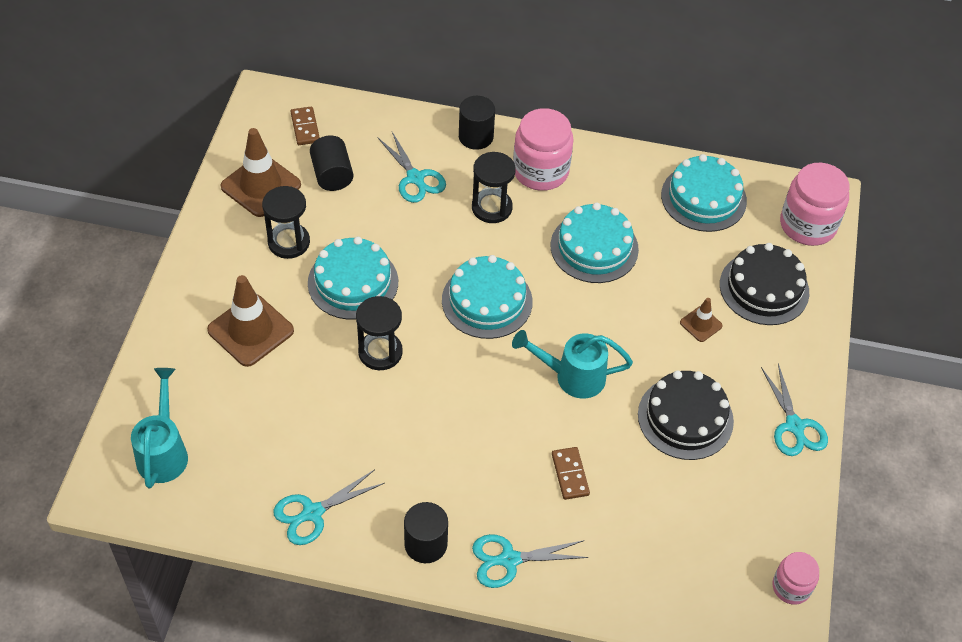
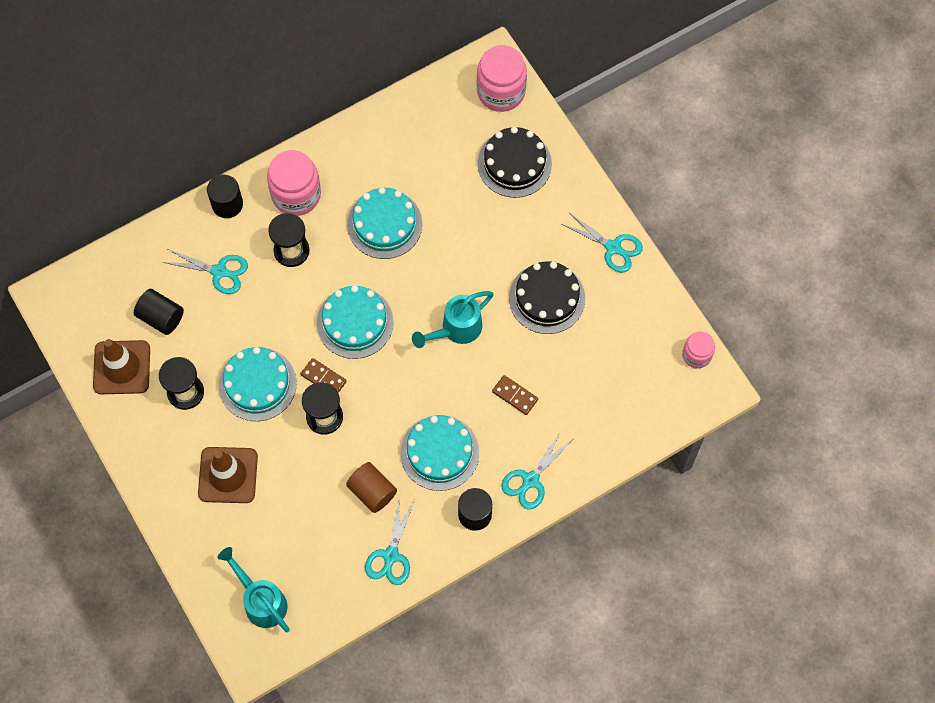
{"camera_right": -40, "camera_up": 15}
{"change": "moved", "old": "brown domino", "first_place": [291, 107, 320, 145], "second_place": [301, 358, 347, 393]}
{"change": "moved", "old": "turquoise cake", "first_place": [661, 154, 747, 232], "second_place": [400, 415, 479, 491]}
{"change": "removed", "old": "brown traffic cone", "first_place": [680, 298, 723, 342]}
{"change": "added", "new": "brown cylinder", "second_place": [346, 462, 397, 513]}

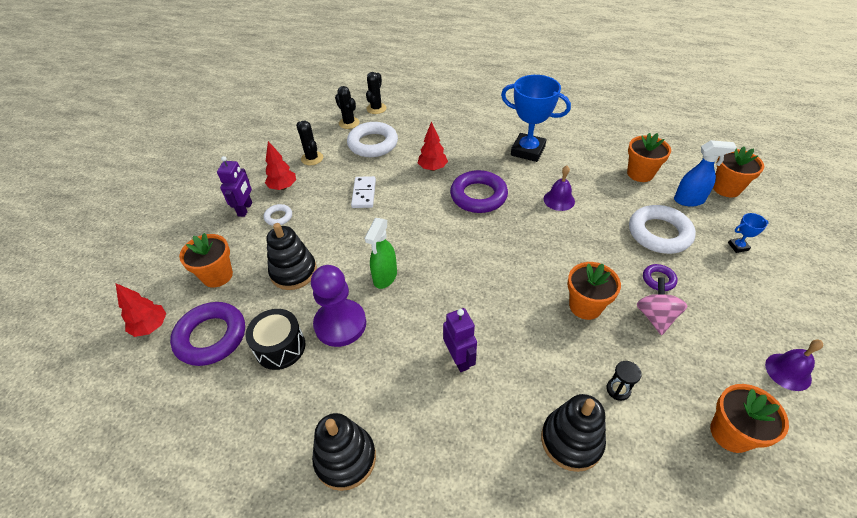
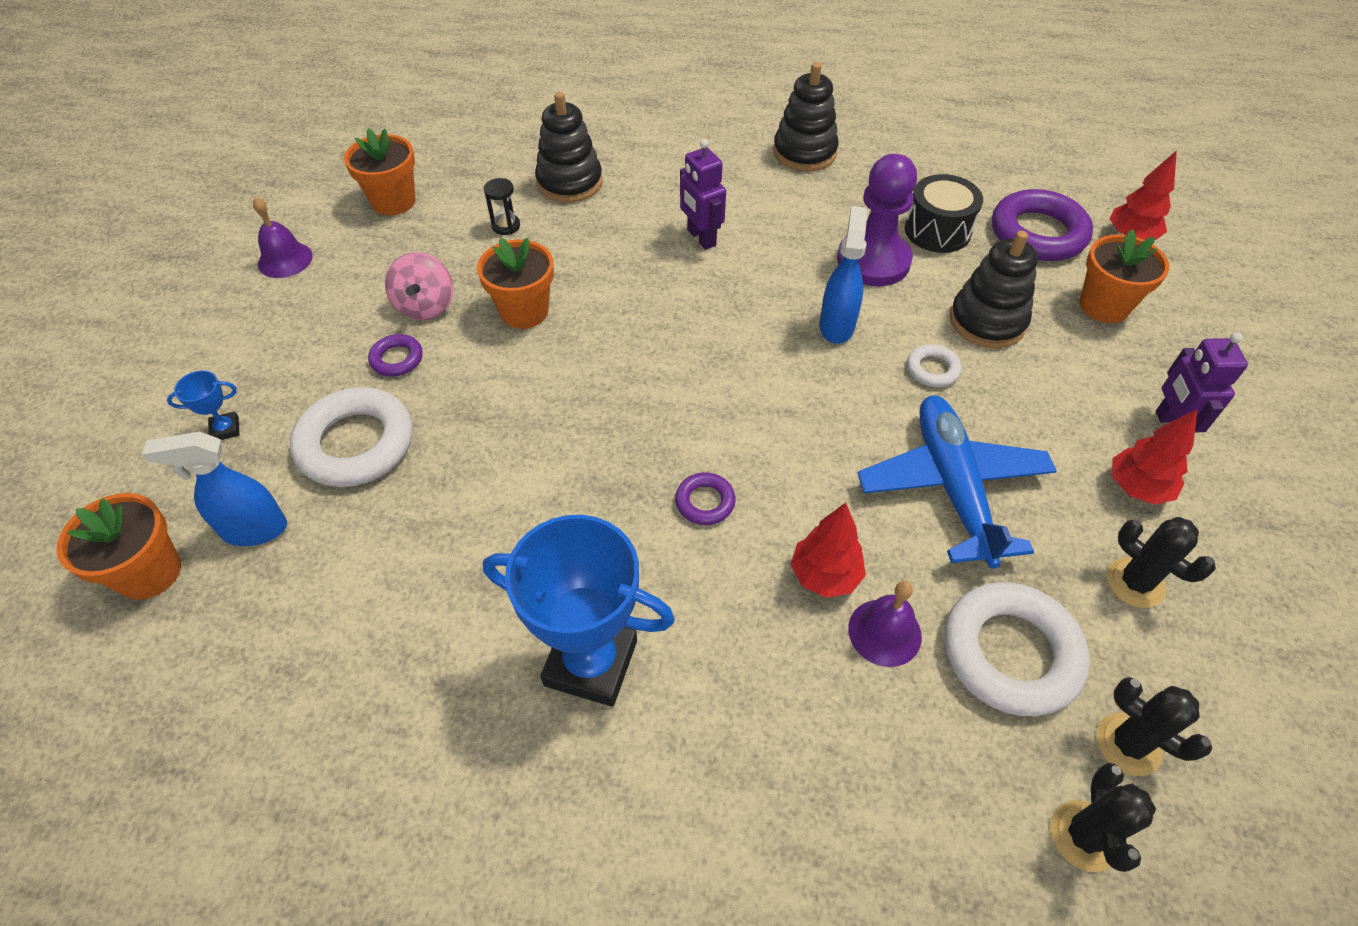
{"camera_right": 170, "camera_up": 5}
{"change": "removed", "old": "orange flower pot", "first_place": [627, 133, 671, 182]}
{"change": "moved", "old": "purple bell", "first_place": [544, 166, 575, 211], "second_place": [848, 581, 922, 667]}
{"change": "resized", "old": "purple ring", "first_place": [450, 170, 508, 213], "second_place": [675, 473, 736, 525], "factor": 0.49}
{"change": "replaced", "old": "white domino", "new": "blue plane", "first_place": [351, 176, 376, 208], "second_place": [858, 395, 1057, 569]}
{"change": "moved", "old": "white ring", "first_place": [264, 204, 292, 226], "second_place": [907, 344, 962, 387]}
{"change": "recoloured", "old": "green spray bottle", "new": "blue spray bottle", "first_place": [365, 218, 397, 289], "second_place": [820, 206, 867, 344]}

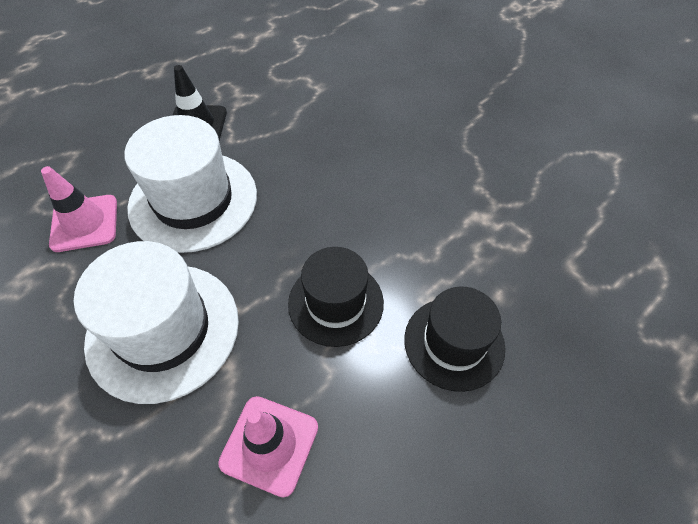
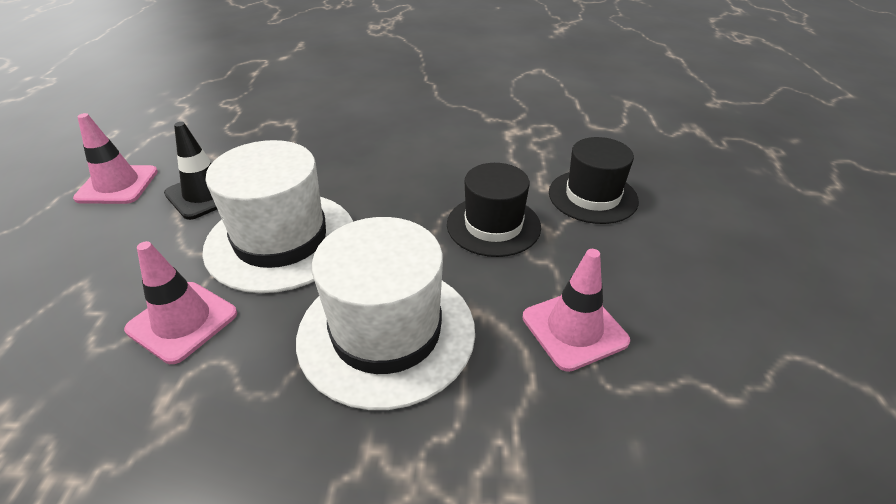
{"camera_right": -45, "camera_up": -15}
{"change": "added", "new": "pink traffic cone", "second_place": [73, 113, 158, 204]}

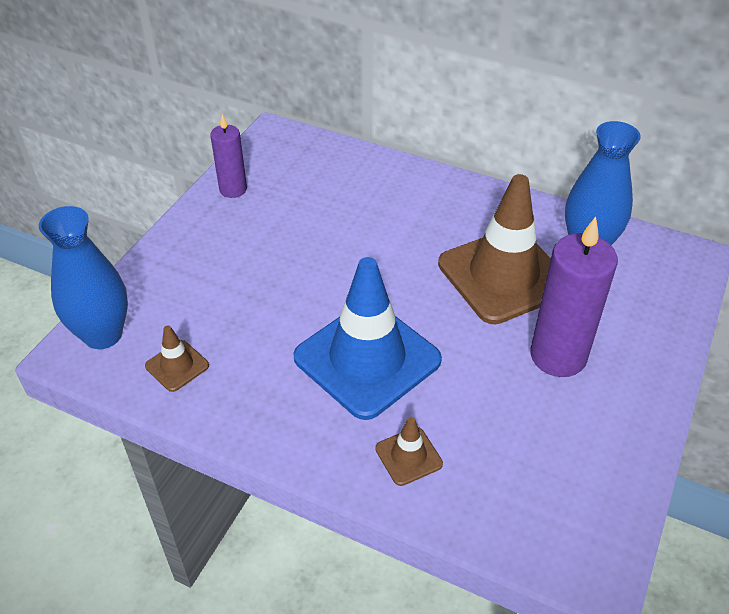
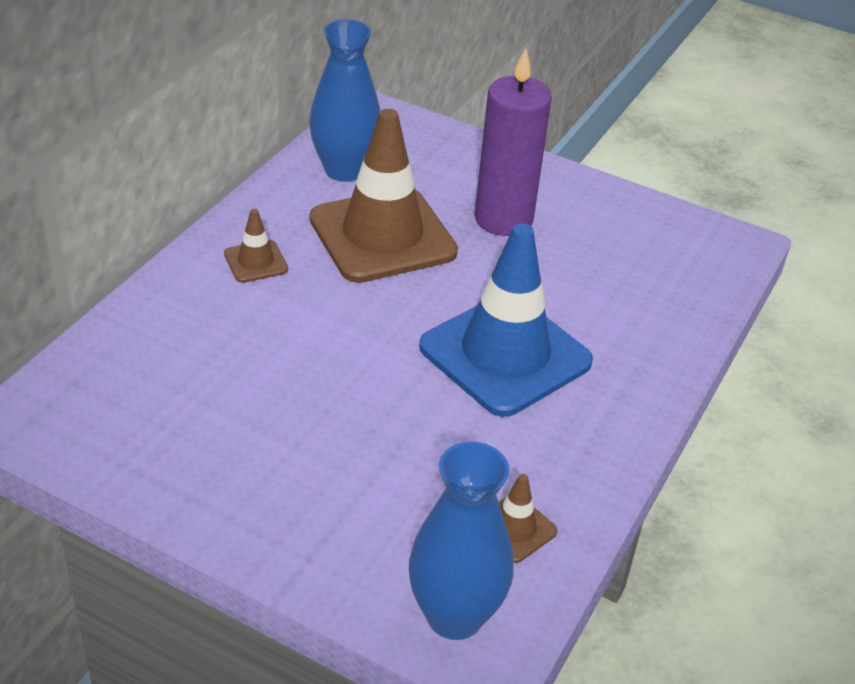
{"camera_right": -90, "camera_up": -5}
{"change": "removed", "old": "purple candle", "first_place": [210, 114, 247, 198]}
{"change": "moved", "old": "brown traffic cone", "first_place": [375, 417, 443, 486], "second_place": [224, 209, 288, 283]}

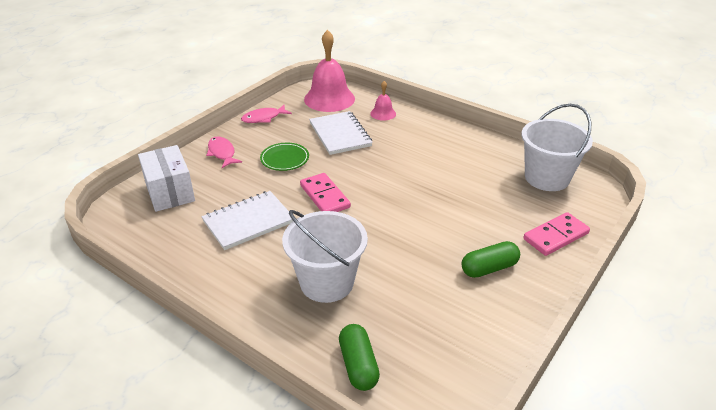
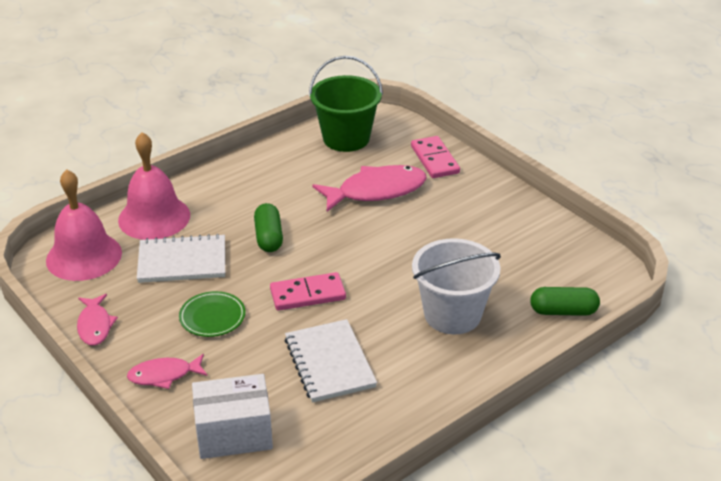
{"camera_right": -75, "camera_up": 0}
{"change": "resized", "old": "pink bell", "first_place": [370, 81, 396, 121], "second_place": [118, 132, 190, 240], "factor": 2.05}
{"change": "recoloured", "old": "white bucket", "new": "green bucket", "first_place": [522, 104, 593, 191], "second_place": [309, 56, 383, 152]}
{"change": "moved", "old": "green capsule", "first_place": [461, 241, 520, 278], "second_place": [254, 203, 283, 252]}
{"change": "added", "new": "pink fish", "second_place": [313, 165, 427, 212]}

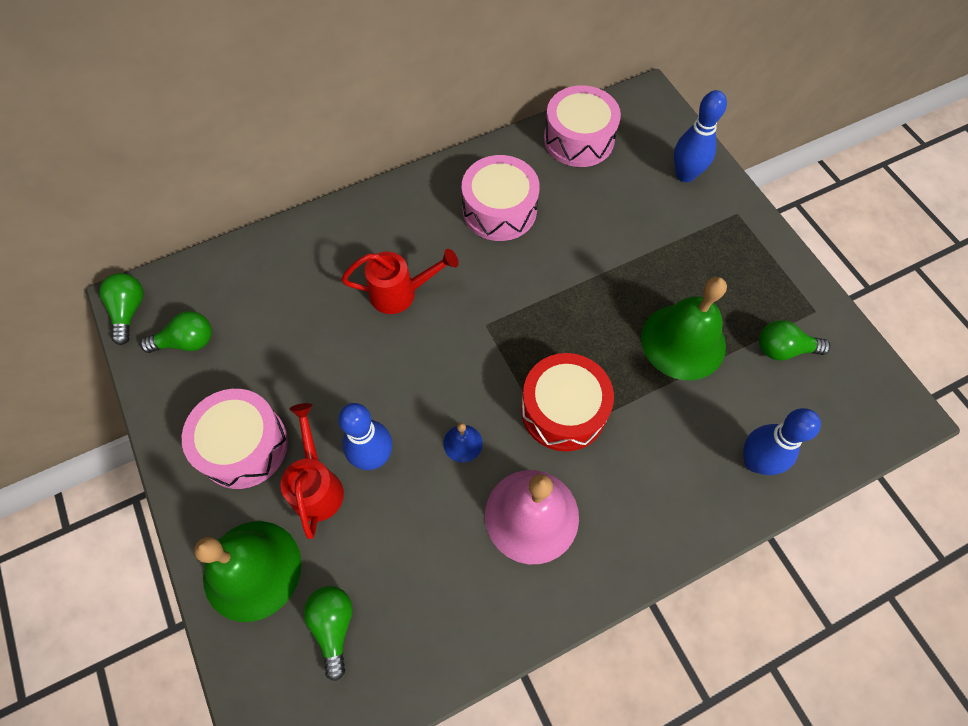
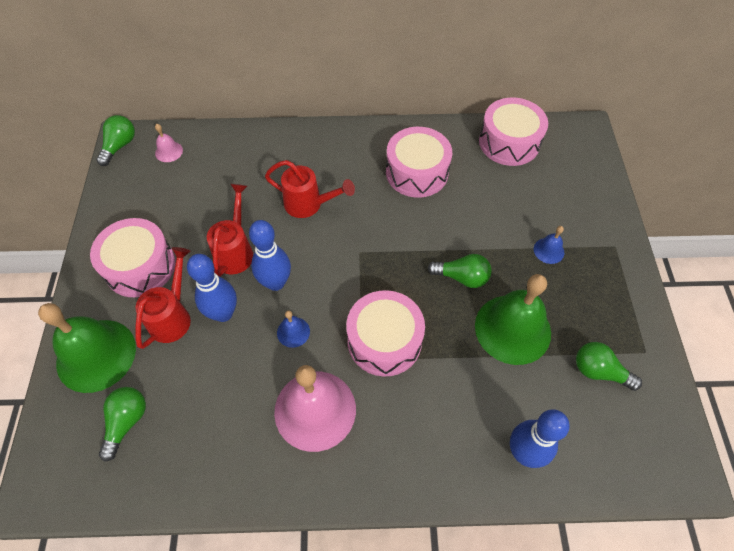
{"camera_right": 25, "camera_up": -5}
{"change": "moved", "old": "blue bowling pin", "first_place": [674, 90, 727, 182], "second_place": [249, 220, 291, 291]}
{"change": "moved", "old": "green light bulb", "first_place": [140, 311, 212, 353], "second_place": [428, 254, 491, 288]}
{"change": "recoloured", "old": "red drum", "new": "pink drum", "first_place": [521, 353, 614, 451], "second_place": [346, 290, 425, 377]}
{"change": "added", "new": "pink bell", "second_place": [155, 124, 183, 162]}
{"change": "added", "new": "red watering can", "second_place": [207, 184, 253, 276]}
{"change": "added", "new": "blue bell", "second_place": [534, 226, 564, 264]}

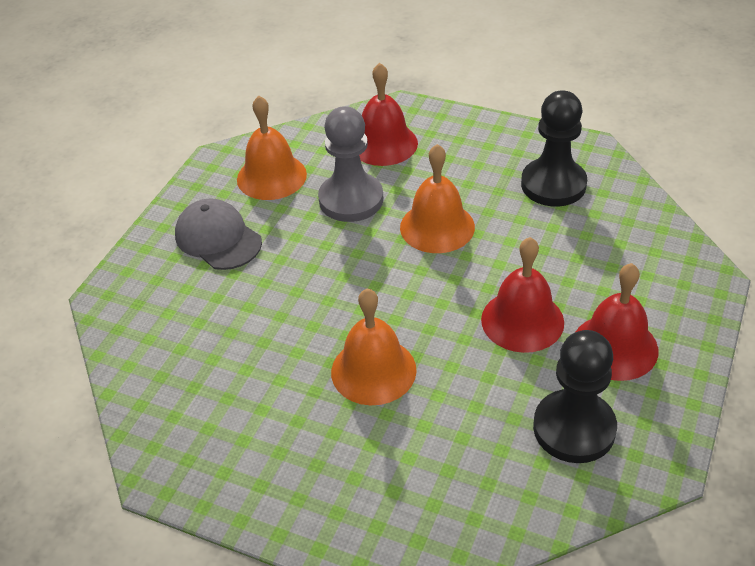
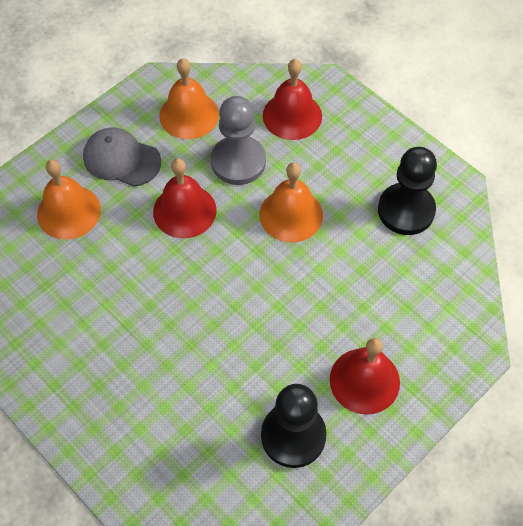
{"camera_right": 20, "camera_up": 15}
{"change": "turned", "old": "grey cap", "first_place": [175, 199, 262, 270], "second_place": [83, 128, 161, 186], "degrees": -45}
{"change": "moved", "old": "red bell", "first_place": [481, 237, 564, 353], "second_place": [153, 158, 217, 238]}
{"change": "moved", "old": "orange bell", "first_place": [331, 288, 417, 405], "second_place": [37, 160, 101, 240]}

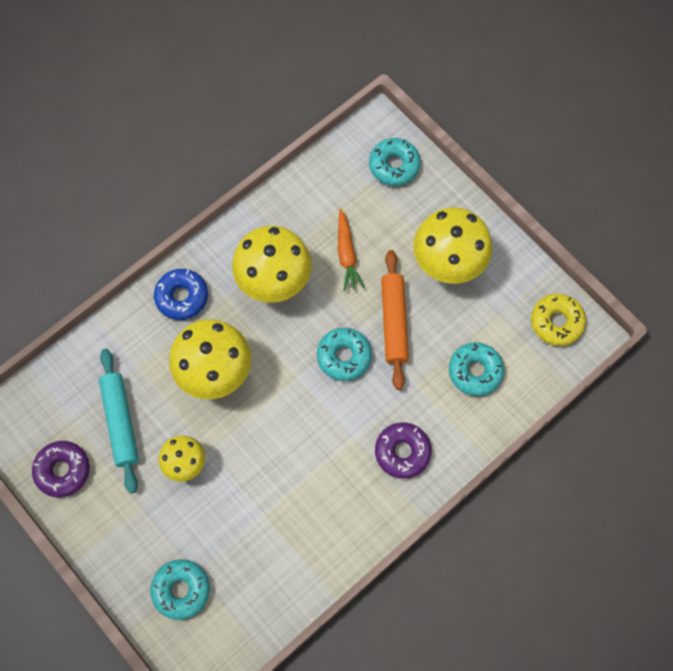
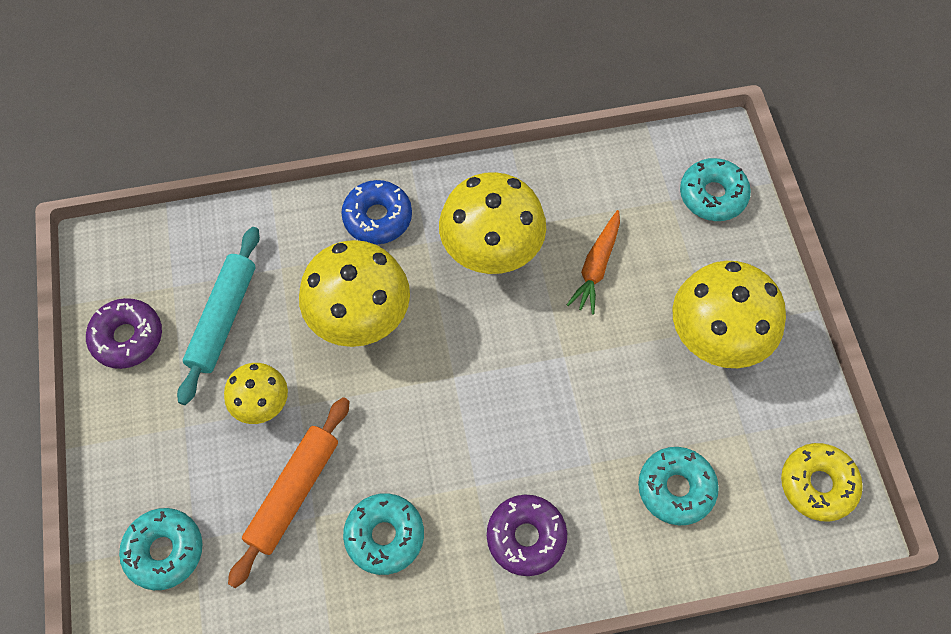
{"camera_right": 30, "camera_up": -5}
{"change": "moved", "old": "orange rolling pin", "first_place": [381, 250, 409, 390], "second_place": [228, 397, 350, 588]}
{"change": "moved", "old": "turquoise donut", "first_place": [317, 328, 372, 381], "second_place": [343, 493, 424, 575]}

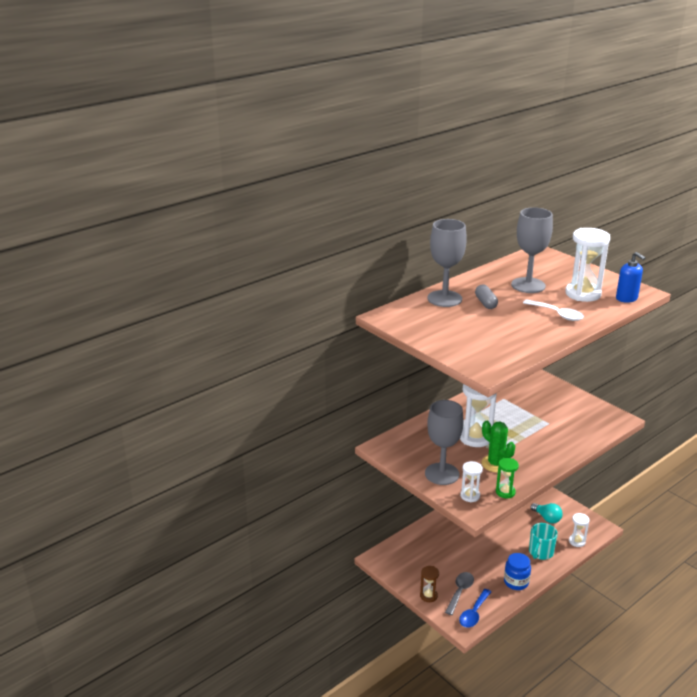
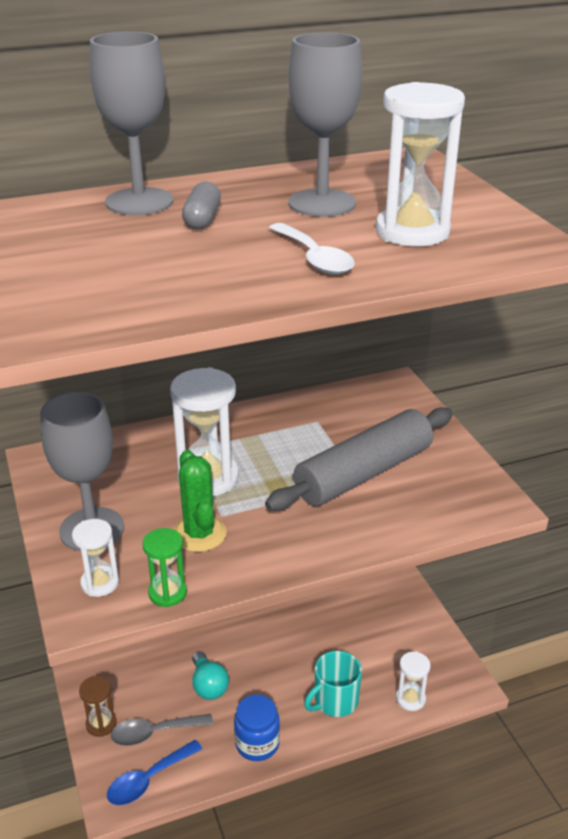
{"camera_right": 20, "camera_up": 5}
{"change": "removed", "old": "blue soap dispenser", "first_place": [616, 252, 645, 303]}
{"change": "moved", "old": "turquoise light bulb", "first_place": [531, 503, 563, 523], "second_place": [192, 651, 229, 700]}
{"change": "turned", "old": "grey spoon", "first_place": [445, 572, 474, 615], "second_place": [111, 714, 213, 746], "degrees": -150}
{"change": "added", "new": "grey rolling pin", "second_place": [265, 407, 453, 511]}

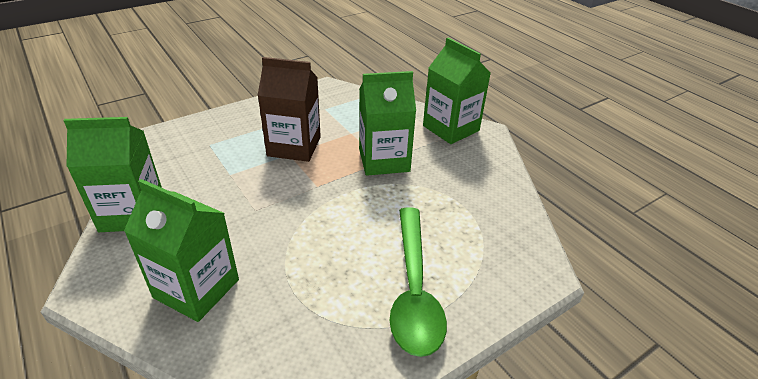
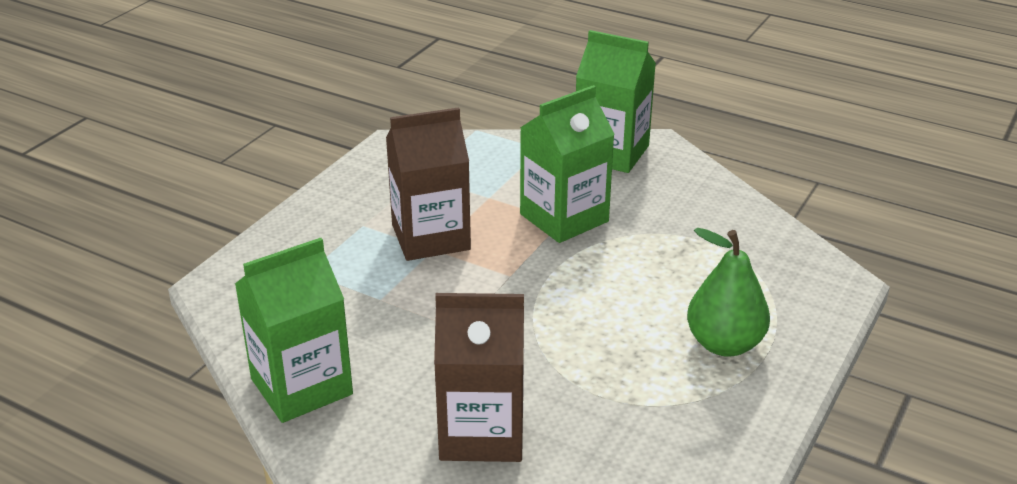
{"camera_right": -25, "camera_up": -5}
{"change": "recoloured", "old": "green carton", "new": "brown carton", "first_place": [124, 179, 239, 322], "second_place": [434, 293, 524, 462]}
{"change": "replaced", "old": "green spoon", "new": "green pear", "first_place": [389, 207, 447, 357], "second_place": [687, 228, 770, 357]}

